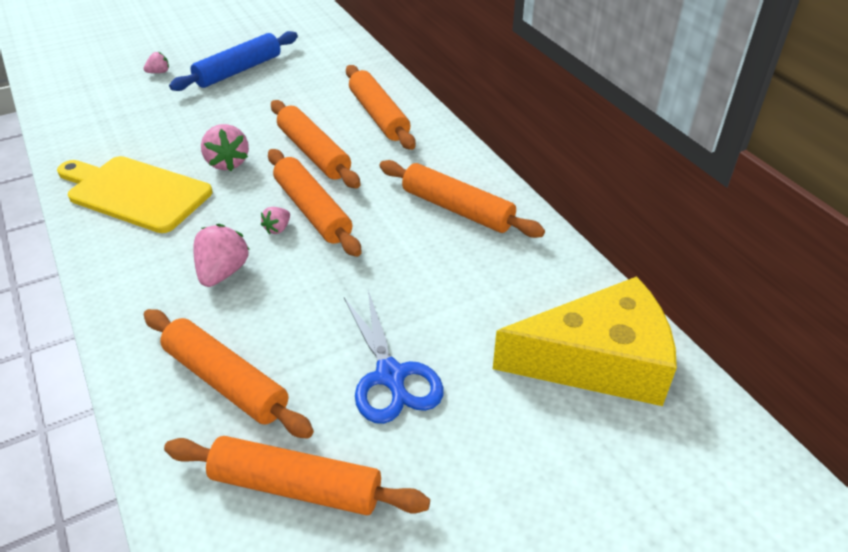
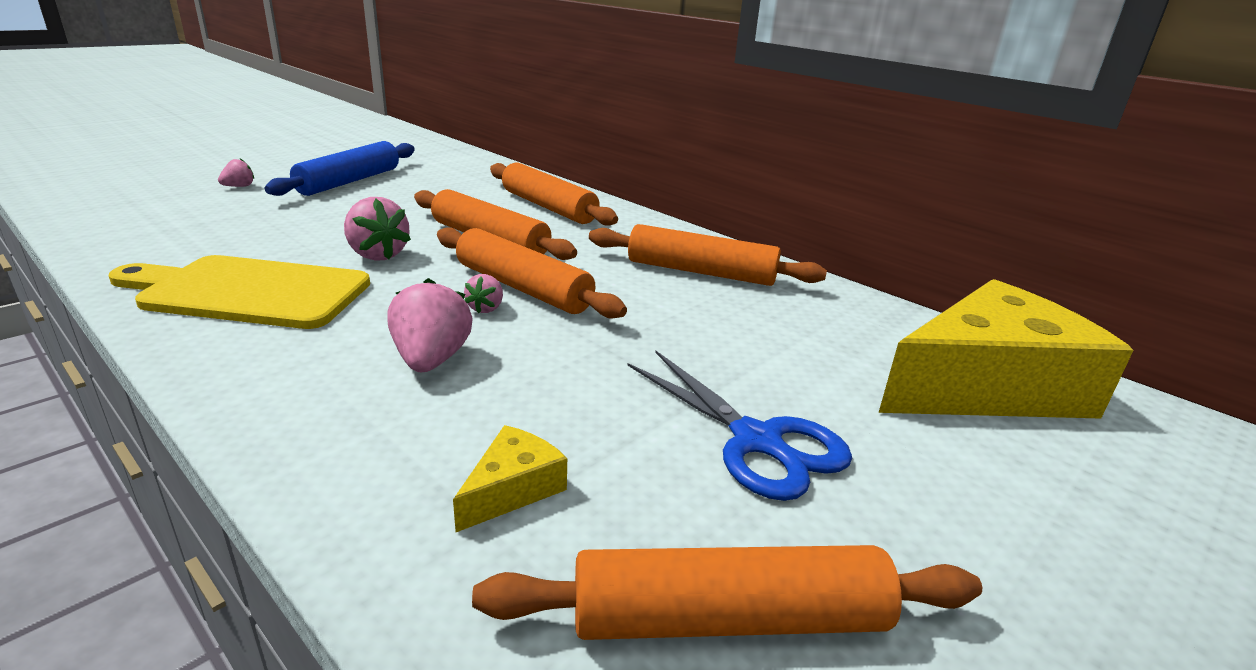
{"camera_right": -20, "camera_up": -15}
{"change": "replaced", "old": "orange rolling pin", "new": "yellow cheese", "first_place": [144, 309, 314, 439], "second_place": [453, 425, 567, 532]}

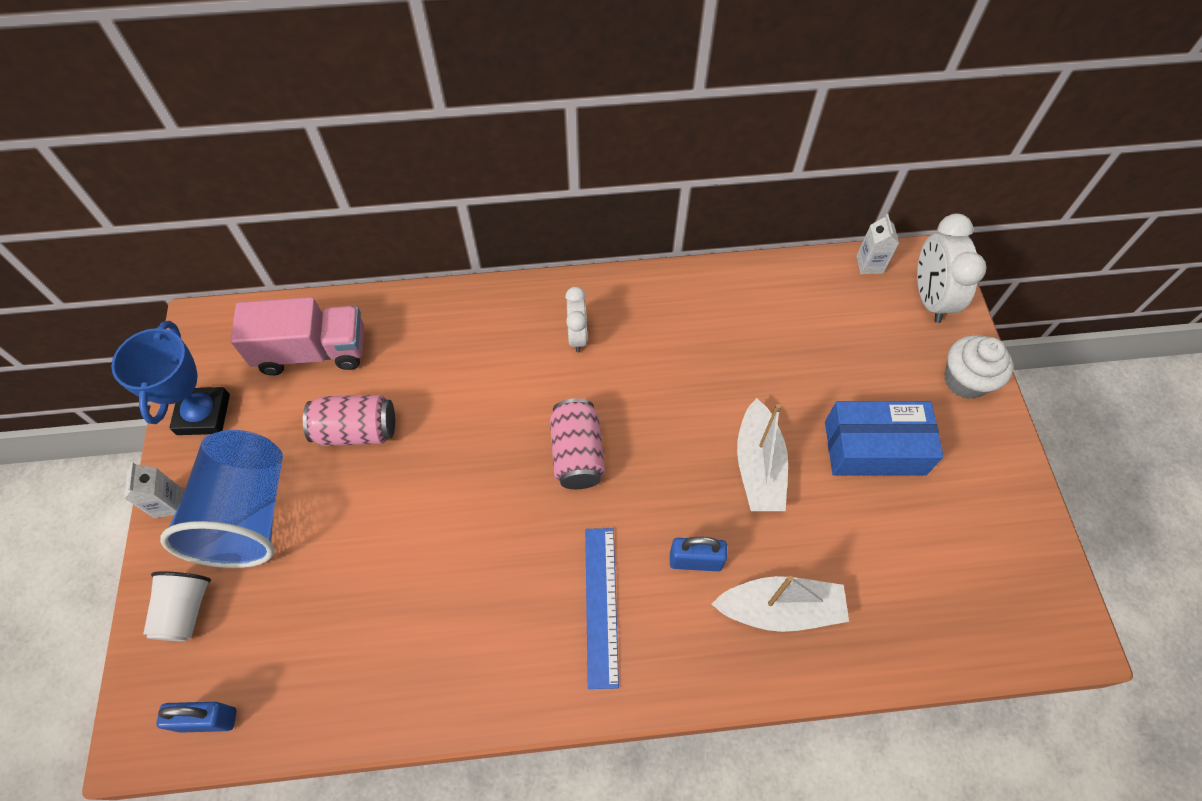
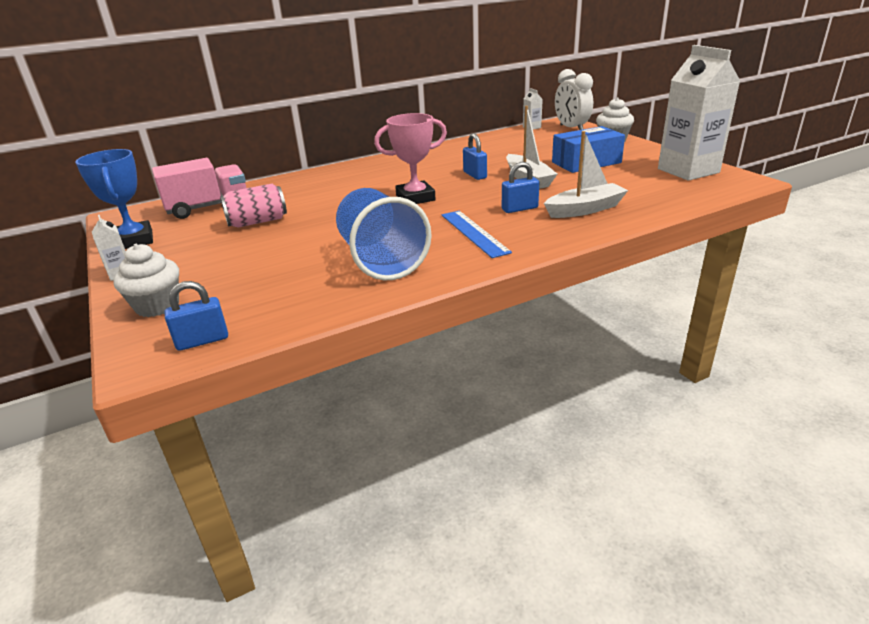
{"camera_right": -20, "camera_up": -30}
{"change": "removed", "old": "white clock", "first_place": [565, 286, 587, 353]}
{"change": "replaced", "old": "pink can", "new": "pink trophy", "first_place": [550, 398, 605, 489], "second_place": [374, 113, 447, 204]}
{"change": "moved", "old": "blue cup", "first_place": [160, 430, 283, 568], "second_place": [336, 188, 432, 280]}
{"change": "replaced", "old": "white cup", "new": "white cupcake", "first_place": [143, 571, 211, 641], "second_place": [113, 244, 179, 317]}
{"change": "added", "new": "white carton", "second_place": [658, 45, 740, 181]}
{"change": "added", "new": "blue padlock", "second_place": [463, 133, 487, 180]}

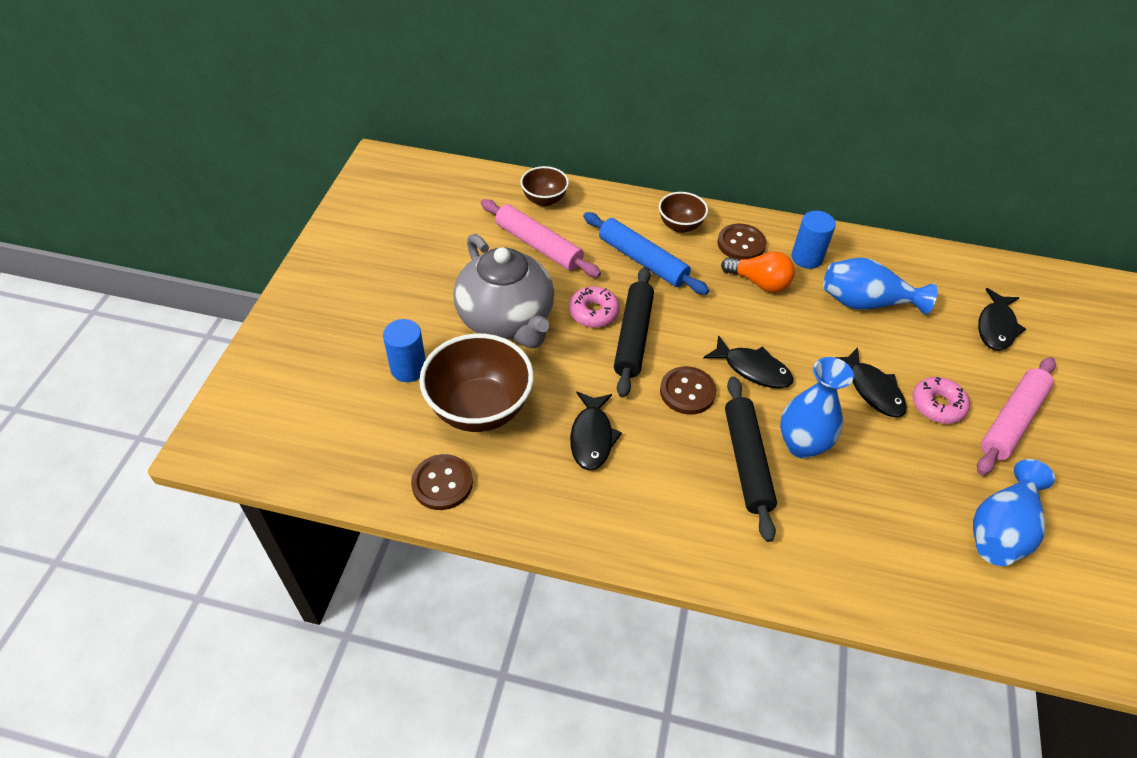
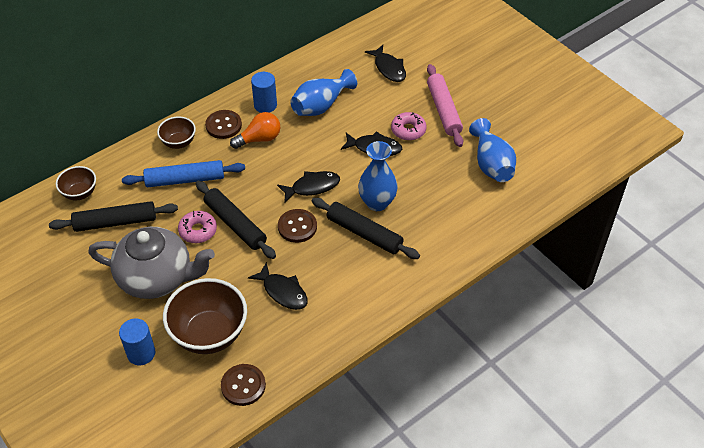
{"camera_right": -50, "camera_up": 0}
{"change": "recoloured", "old": "pink rolling pin", "new": "black rolling pin", "first_place": [481, 199, 601, 277], "second_place": [49, 201, 178, 232]}

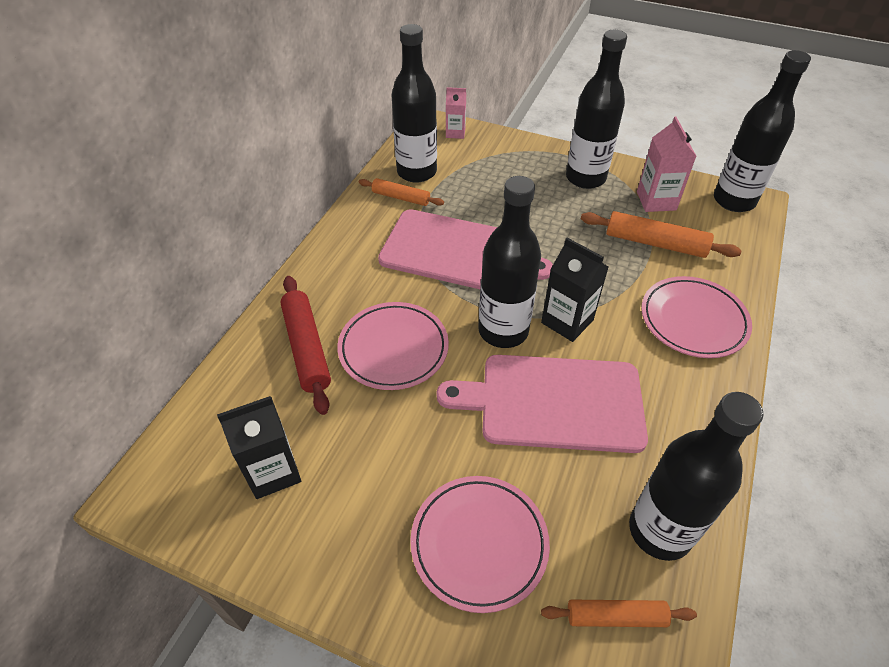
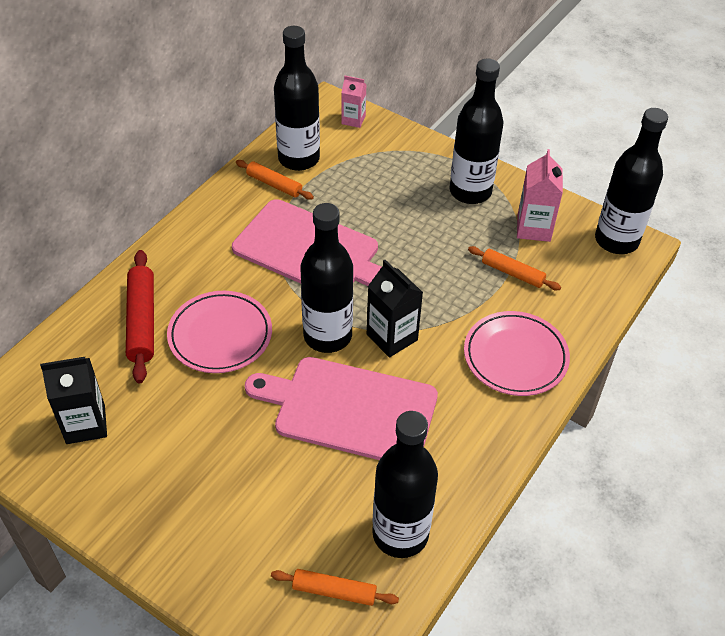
{"camera_right": 10, "camera_up": 0}
{"change": "resized", "old": "orange rolling pin", "first_place": [581, 211, 742, 258], "second_place": [468, 246, 561, 290], "factor": 0.63}
{"change": "removed", "old": "pink plate", "first_place": [410, 476, 550, 613]}

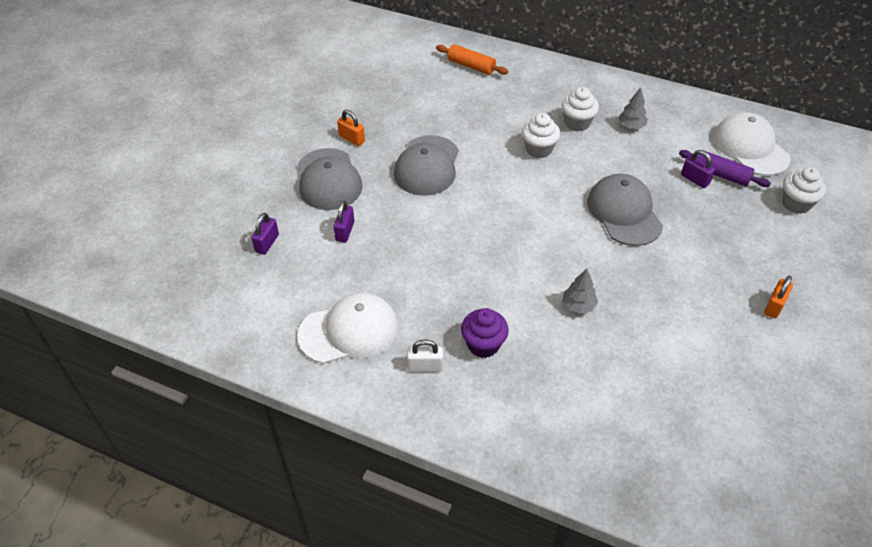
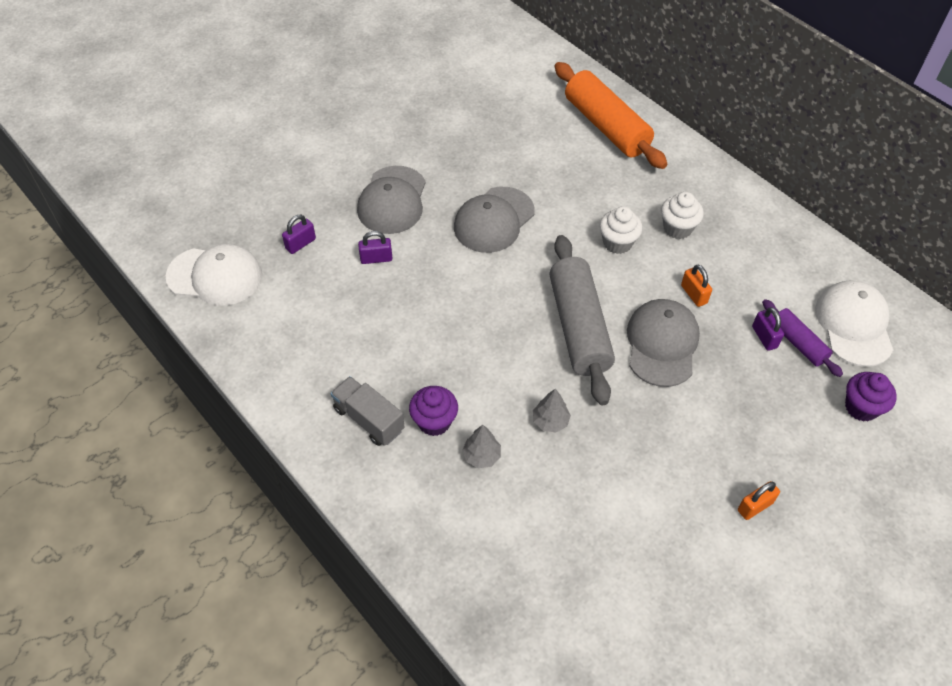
{"camera_right": 25, "camera_up": 5}
{"change": "resized", "old": "orange rolling pin", "first_place": [436, 44, 508, 75], "second_place": [555, 62, 668, 169], "factor": 1.9}
{"change": "moved", "old": "grey tree", "first_place": [618, 87, 648, 129], "second_place": [462, 425, 501, 468]}
{"change": "moved", "old": "orange padlock", "first_place": [337, 110, 365, 146], "second_place": [681, 265, 712, 307]}
{"change": "recoloured", "old": "white cupcake", "new": "purple cupcake", "first_place": [782, 167, 826, 214], "second_place": [845, 372, 897, 422]}
{"change": "turned", "old": "purple padlock", "first_place": [333, 201, 354, 242], "second_place": [358, 231, 393, 264], "degrees": 45}
{"change": "moved", "old": "white cap", "first_place": [297, 293, 399, 364], "second_place": [166, 244, 262, 306]}
{"change": "replaced", "old": "white padlock", "new": "grey truck", "first_place": [407, 339, 443, 372], "second_place": [331, 376, 405, 446]}
{"change": "added", "new": "grey rolling pin", "second_place": [549, 235, 615, 405]}

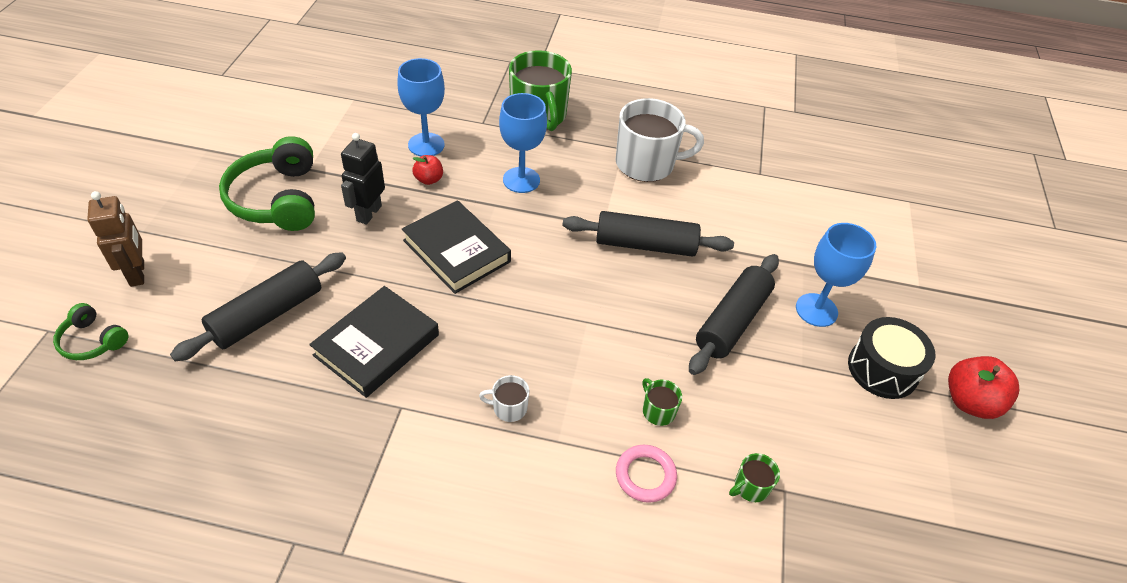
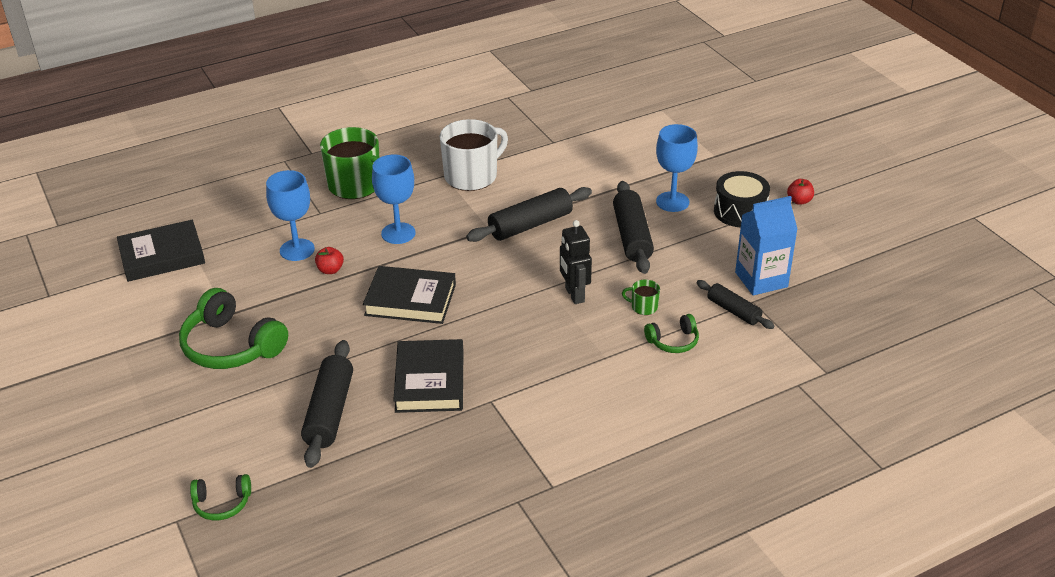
{"camera_right": -35, "camera_up": -10}
{"change": "moved", "old": "black robot", "first_place": [341, 133, 385, 225], "second_place": [560, 220, 592, 304]}
{"change": "removed", "old": "brown robot", "first_place": [87, 191, 144, 287]}
{"change": "resized", "old": "red apple", "first_place": [948, 356, 1019, 419], "second_place": [787, 179, 814, 205], "factor": 0.58}
{"change": "removed", "old": "white mug", "first_place": [479, 375, 529, 422]}
{"change": "replaced", "old": "pink ring", "new": "green headphones", "first_place": [616, 445, 677, 503], "second_place": [644, 314, 699, 353]}
{"change": "replaced", "old": "green mug", "new": "black rolling pin", "first_place": [729, 453, 780, 502], "second_place": [697, 280, 775, 329]}
{"change": "added", "new": "blue carton", "second_place": [735, 196, 798, 295]}
{"change": "added", "new": "black book", "second_place": [117, 220, 205, 282]}

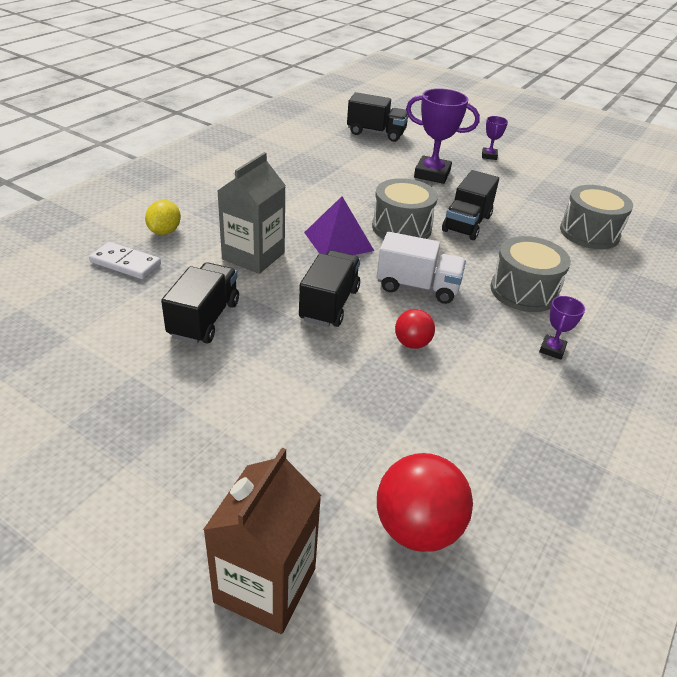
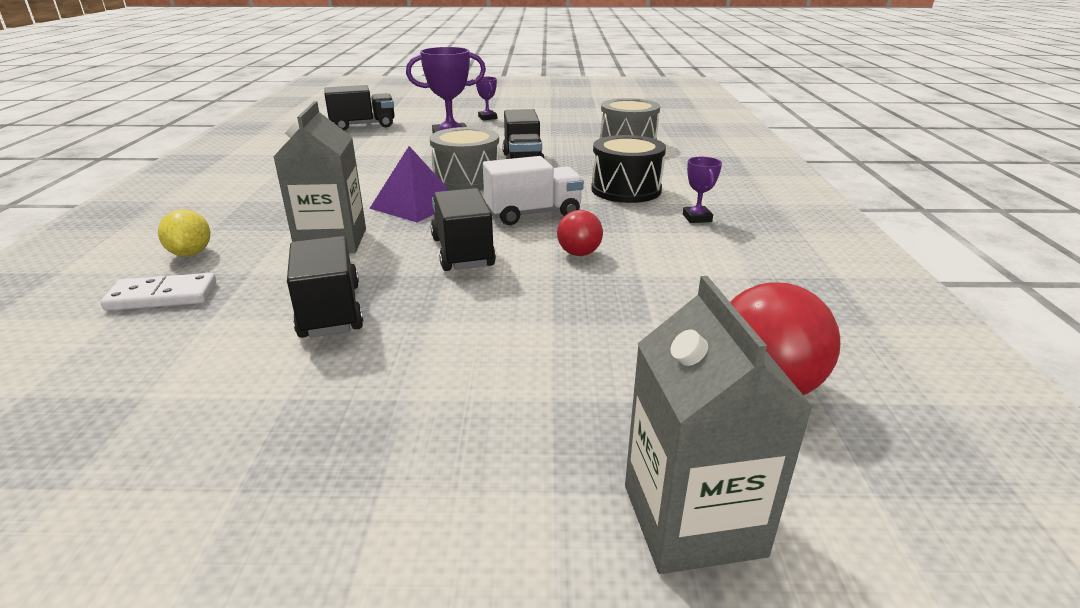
{"camera_right": -30, "camera_up": -10}
{"change": "recoloured", "old": "grey drum", "new": "black drum", "first_place": [491, 236, 571, 312], "second_place": [591, 135, 666, 203]}
{"change": "recoloured", "old": "brown carton", "new": "grey carton", "first_place": [203, 448, 321, 634], "second_place": [625, 276, 813, 574]}

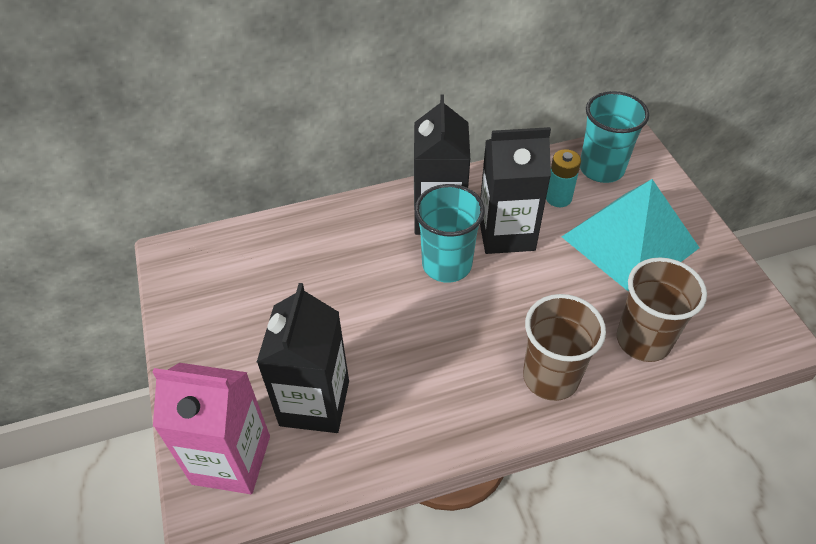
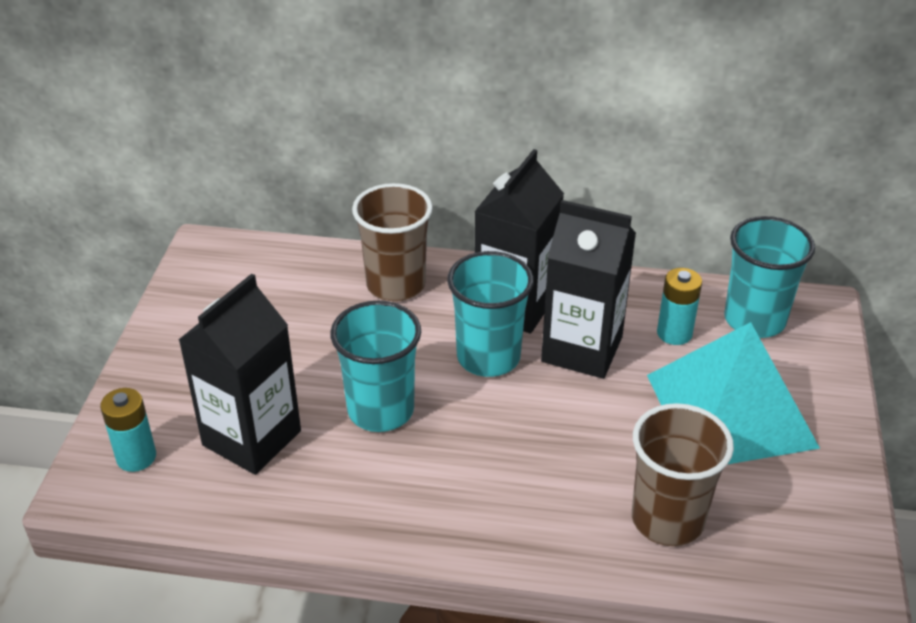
{"camera_right": 25, "camera_up": -10}
{"change": "moved", "old": "brown cup", "first_place": [523, 294, 606, 401], "second_place": [352, 183, 433, 301]}
{"change": "replaced", "old": "pink carton", "new": "turquoise battery", "first_place": [153, 363, 270, 494], "second_place": [100, 388, 156, 472]}
{"change": "added", "new": "turquoise cup", "second_place": [330, 301, 421, 432]}

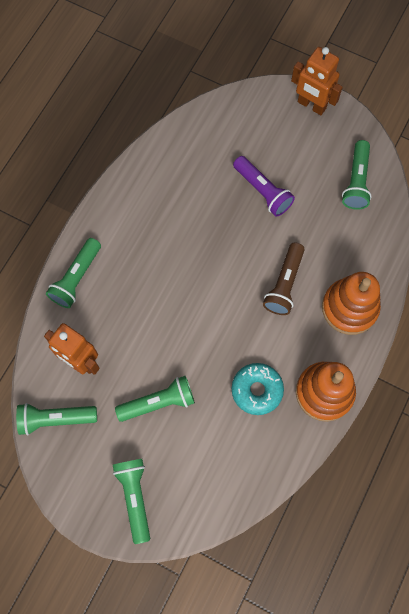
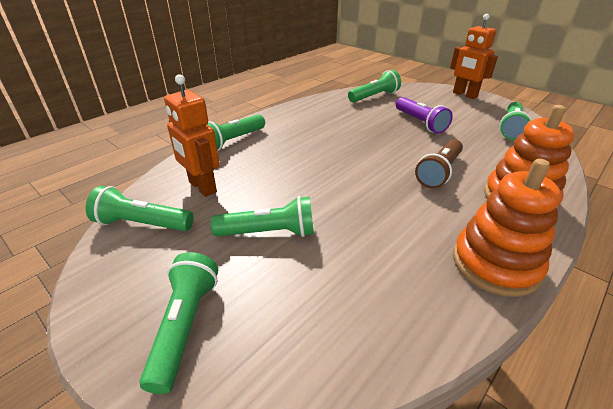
{"camera_right": 15, "camera_up": -35}
{"change": "removed", "old": "turquoise donut", "first_place": [232, 363, 284, 415]}
{"change": "added", "new": "green flashlight", "second_place": [348, 70, 401, 102]}

